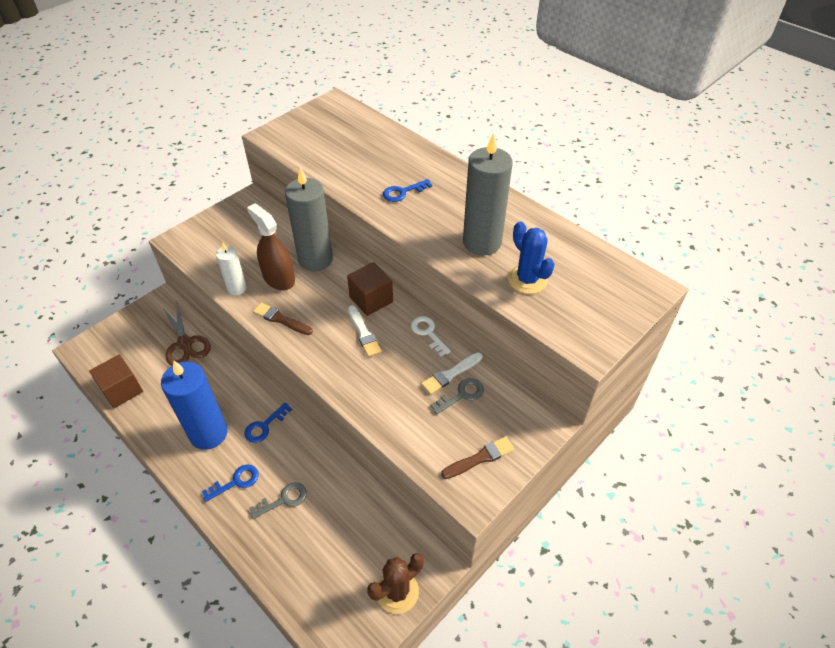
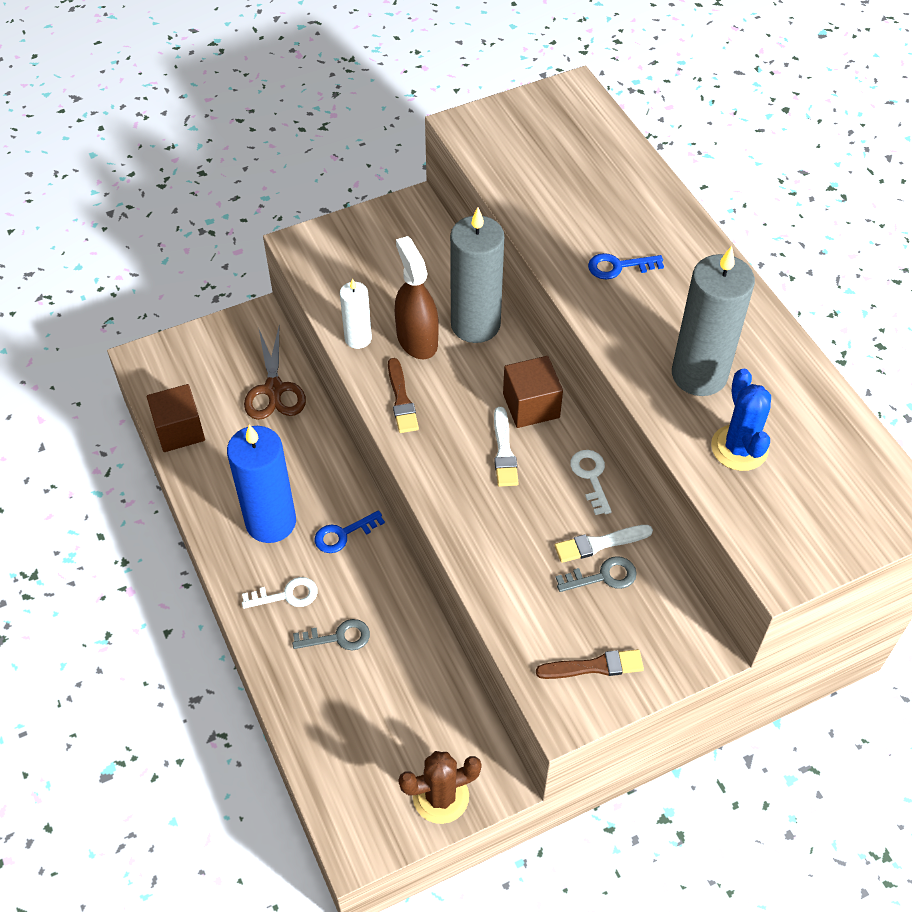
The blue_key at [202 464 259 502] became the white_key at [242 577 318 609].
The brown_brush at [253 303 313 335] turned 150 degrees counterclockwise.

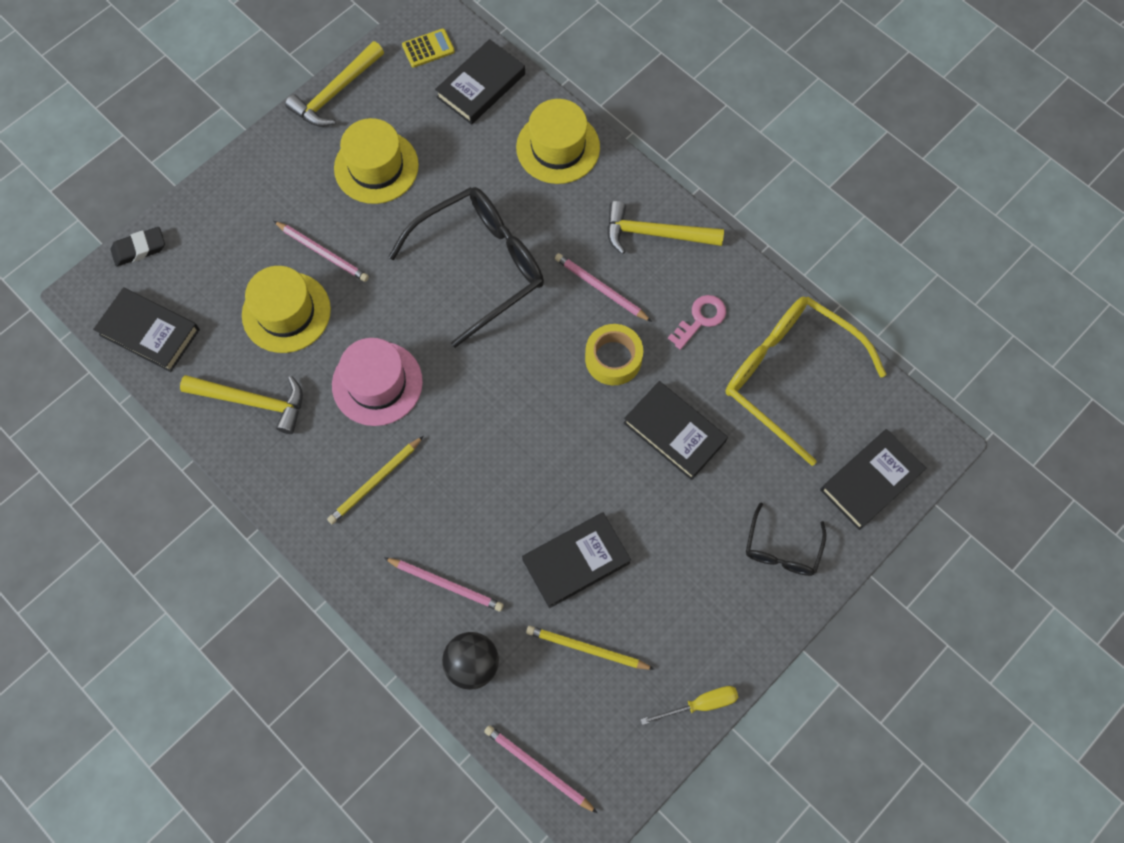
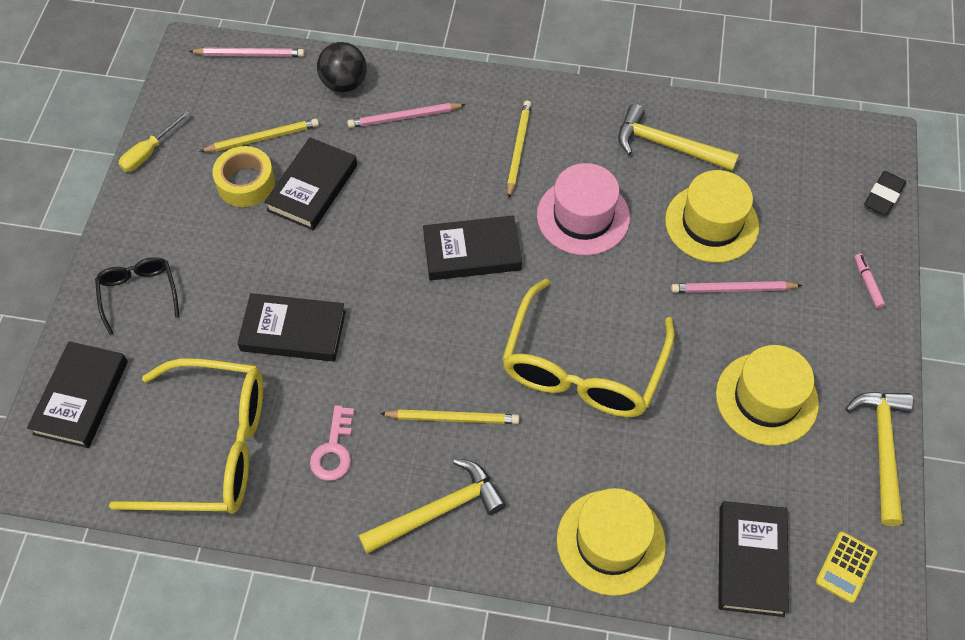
The pink_marker at [854 253 885 309] appeared.
The black_book moved from [93 287 200 372] to [423 215 522 280].
The yellow_tape moved from [585 324 643 385] to [212 146 275 207].
The black_glasses at [388 187 544 348] became the yellow_glasses at [502 279 675 417].
The pink_pencil at [555 253 652 322] became the yellow_pencil at [380 410 519 424].
The yellow_hammer at [180 375 303 434] turned 45 degrees clockwise.

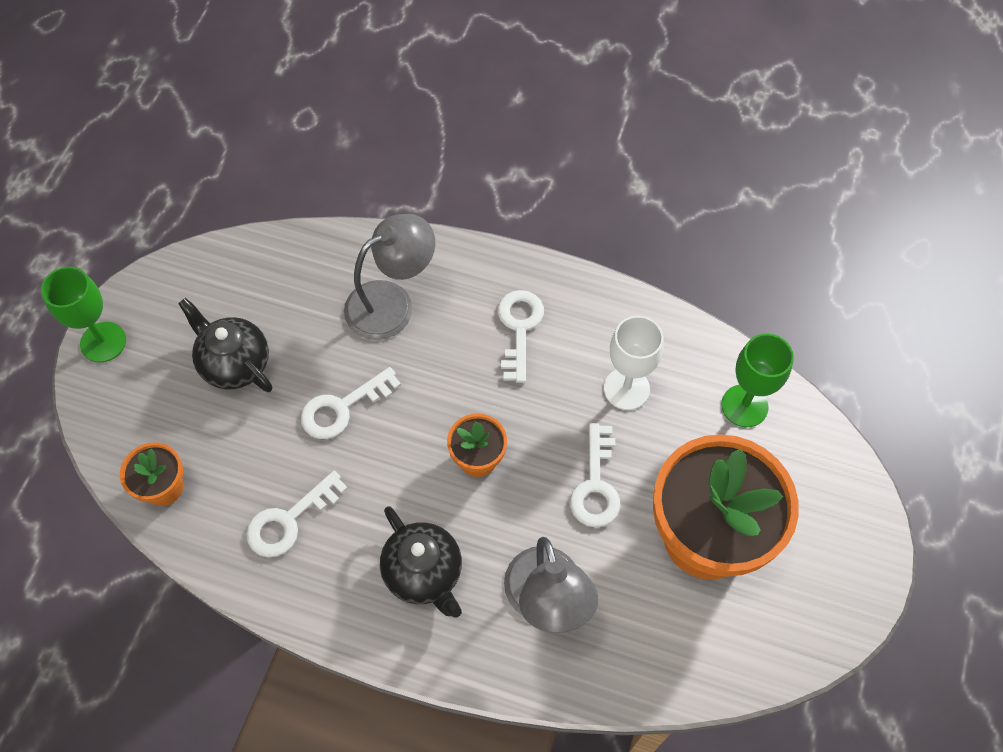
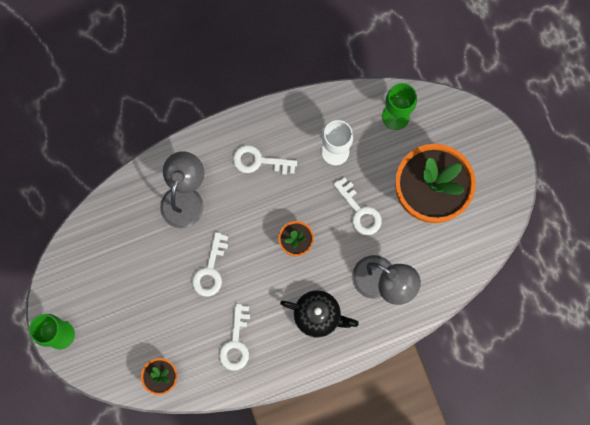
The black_teapot at [178 298 273 392] disappeared.
The white_key at [498 290 544 383] turned 45 degrees counterclockwise.

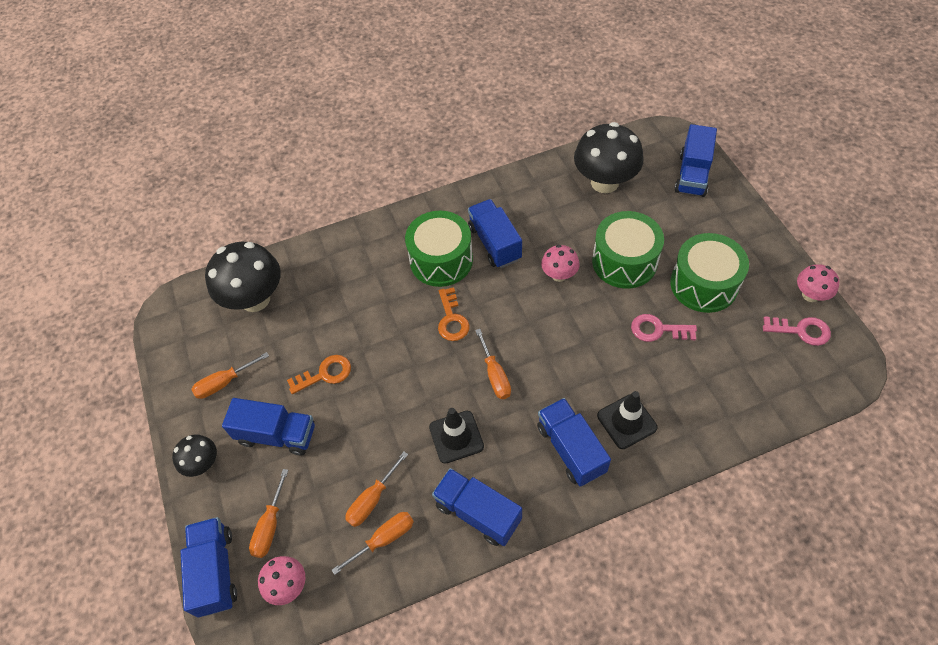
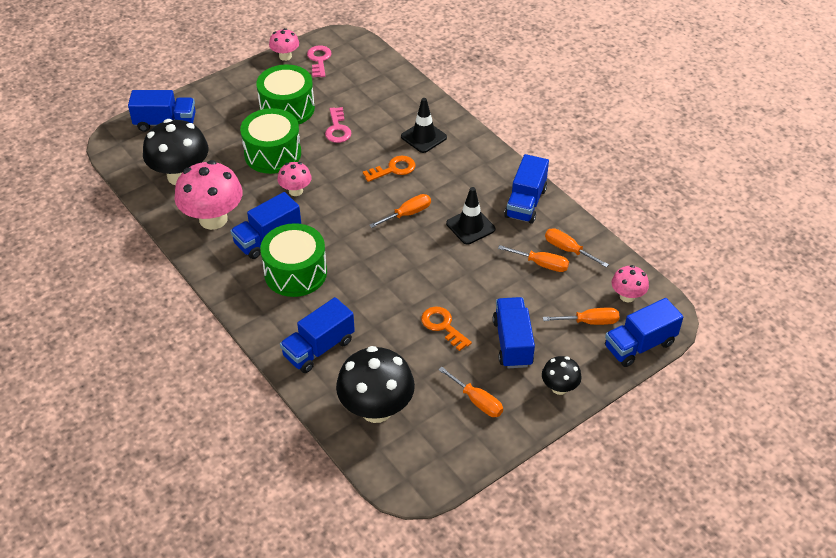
The pink_mushroom at [175 160 243 230] appeared.
The orange_key moved from [438 287 470 341] to [363 156 415 182].
The blue_truck moved from [537 398 611 486] to [280 297 355 373].

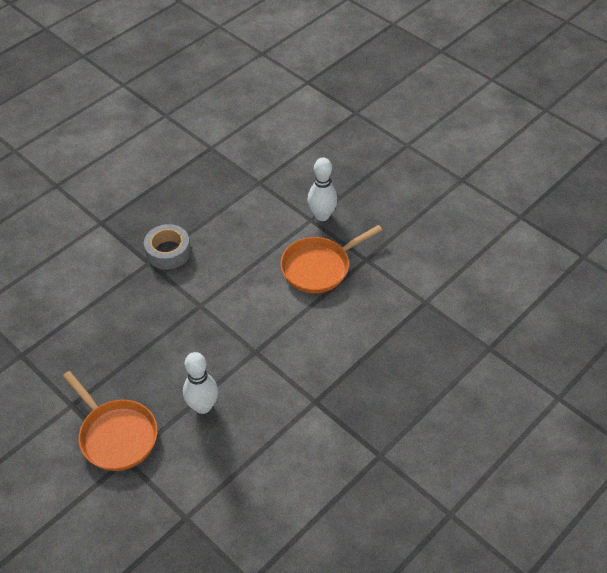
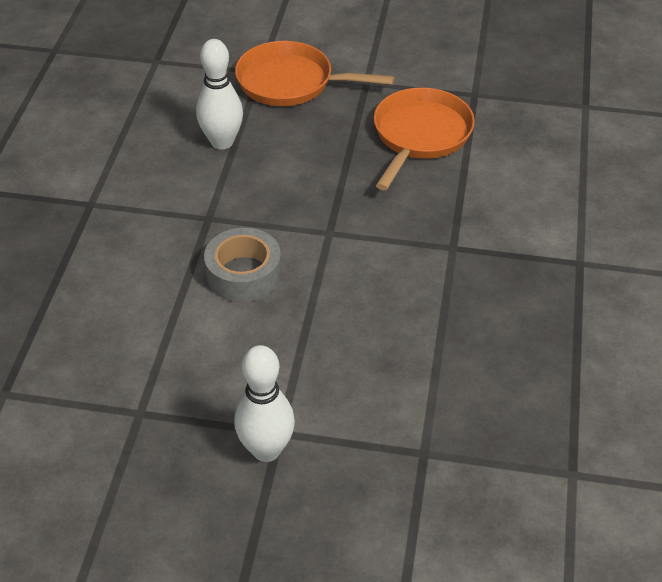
The grey_tape moved from [144 224 191 270] to [204 228 282 302].
The orange_pan moved from [280 225 382 293] to [374 88 475 190].

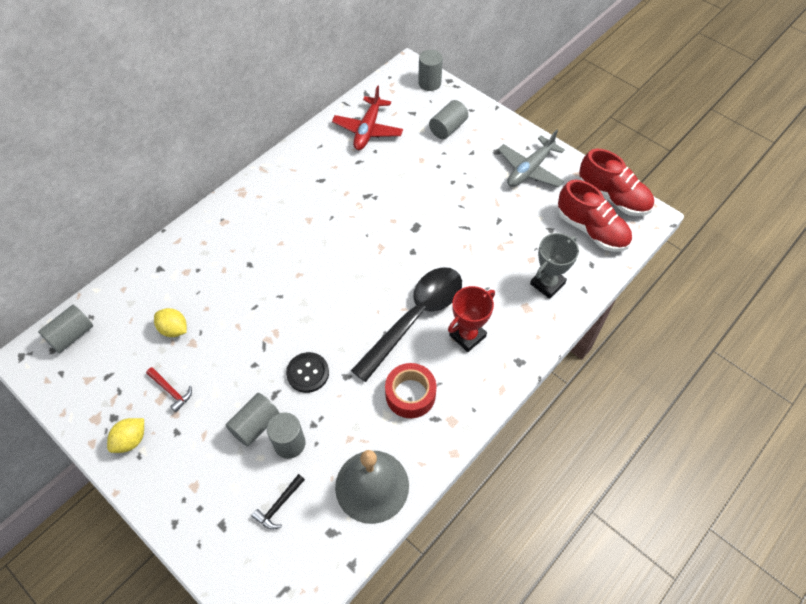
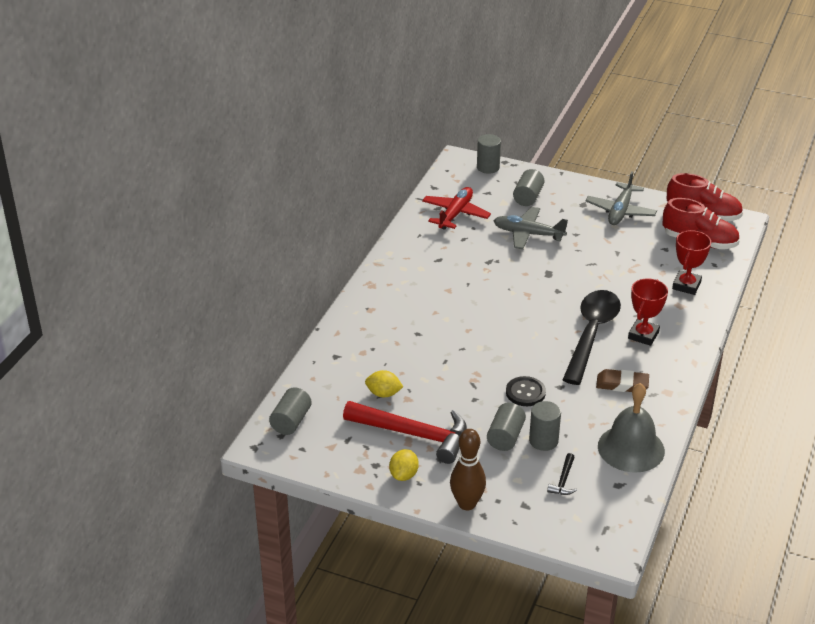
The brown_bowling_pin at [450 429 486 510] appeared.
The grey_plane at [494 207 568 250] appeared.
The red_tape at [385 363 436 418] was replaced by the brown_eraser at [596 369 649 392].
The grey_trophy at [530 233 579 299] became the red_trophy at [672 230 711 295].
The red_plane at [332 85 403 150] turned 150 degrees counterclockwise.
The red_hammer at [146 367 192 412] changed to 2.39 times the size.

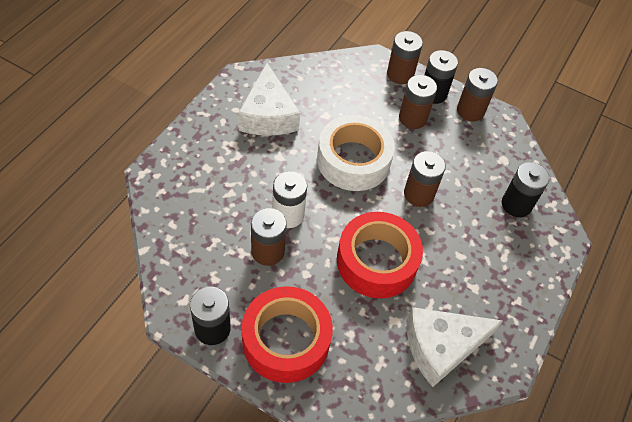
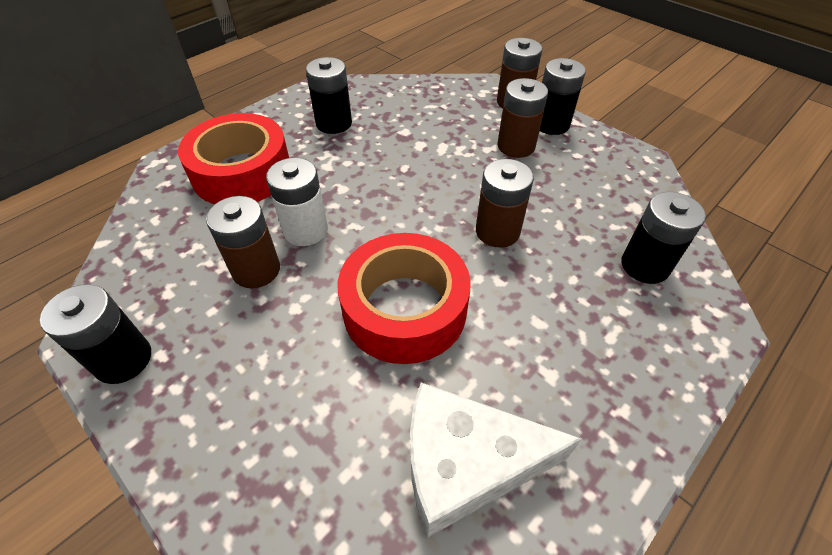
The white_tape at [317 115 395 191] disappeared.
The brown_battery at [457 68 498 121] disappeared.
The red_tape moved from [242 286 333 383] to [178 113 289 204].
The white_cheese at [238 63 300 135] was replaced by the black_battery at [306 57 352 134].

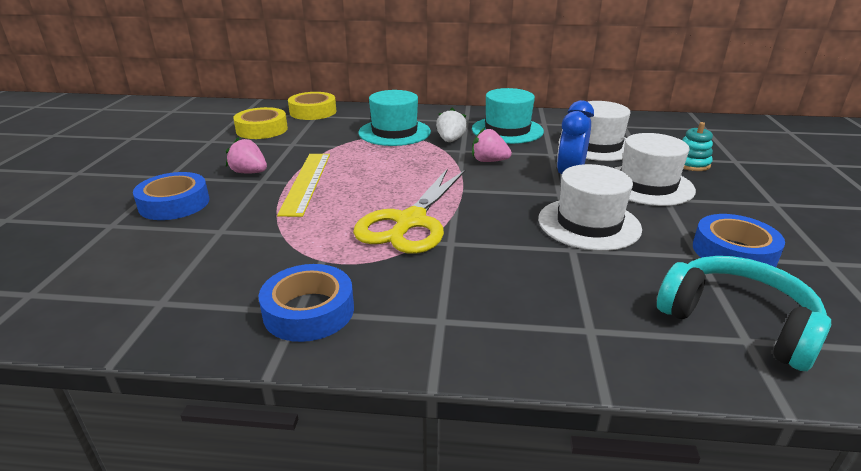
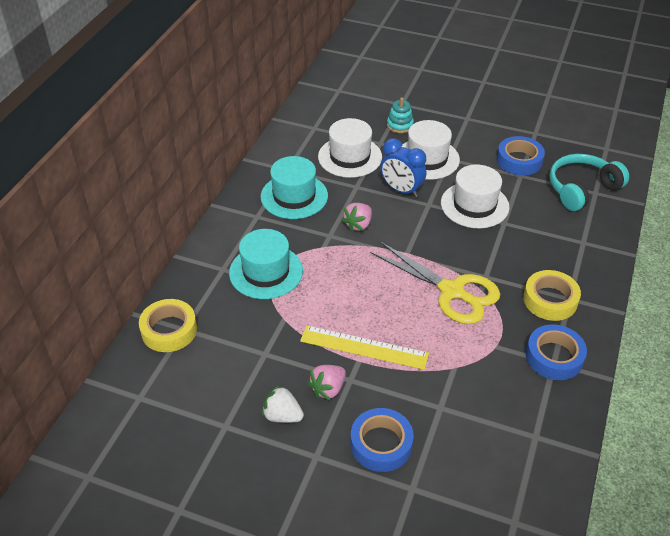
The yellow_tape moved from [233 107 288 139] to [523 270 581 321].
The white_strawberry moved from [436 108 467 142] to [262 384 304 423].

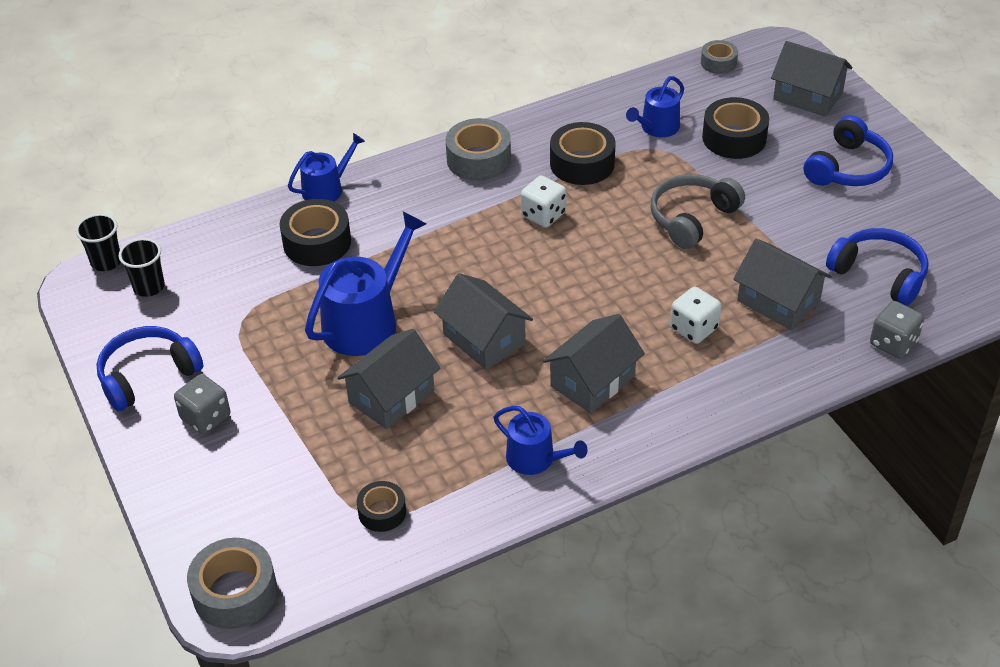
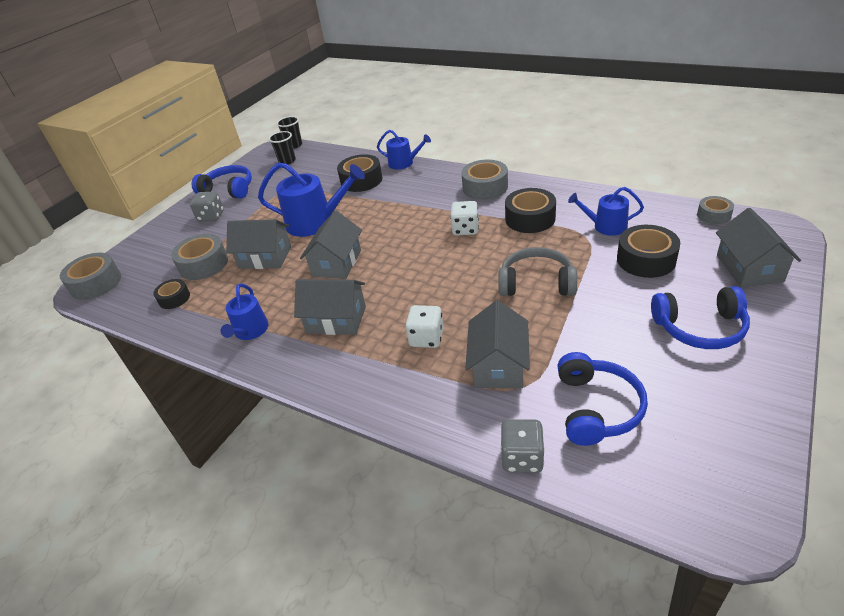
The grey_tape at [171 234 228 280] appeared.

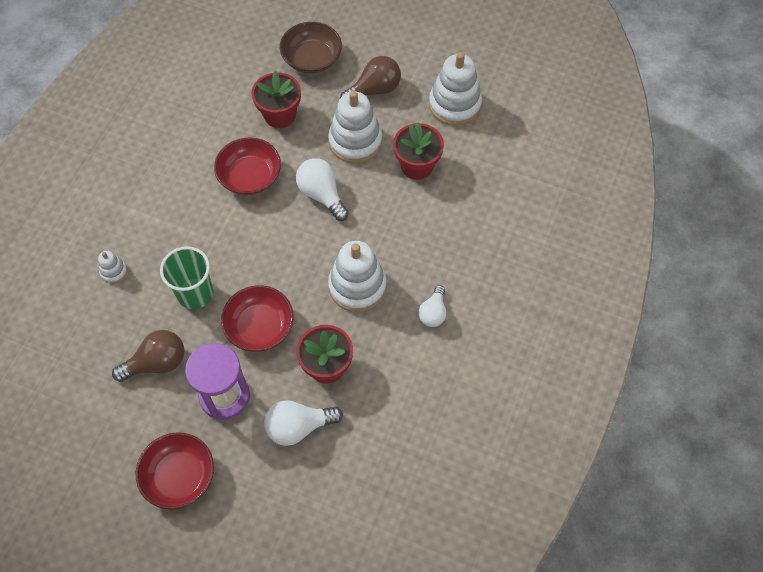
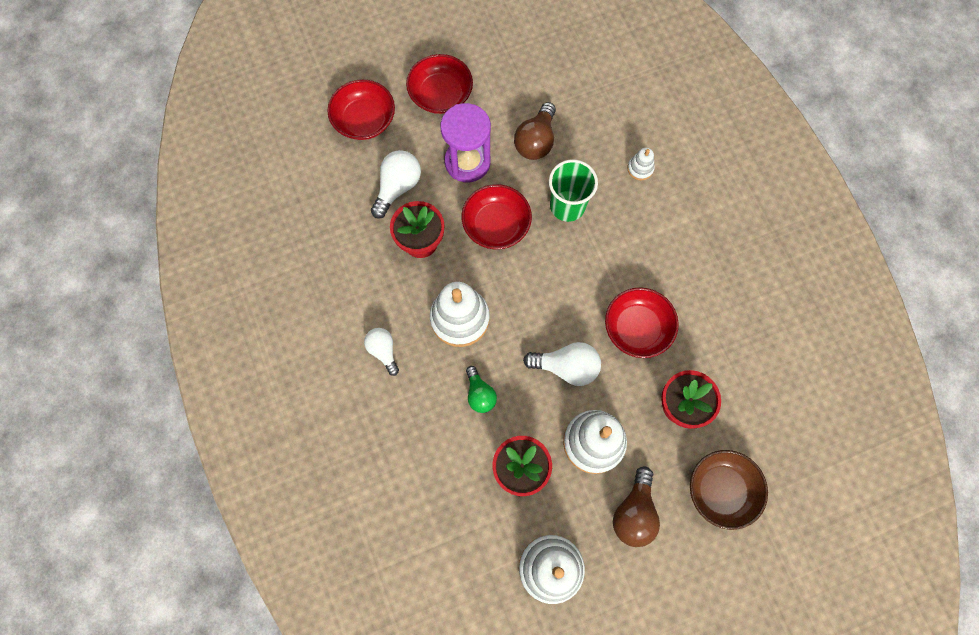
The red_bowl at [327 79 395 140] appeared.
The green_light_bulb at [466 366 497 413] appeared.

